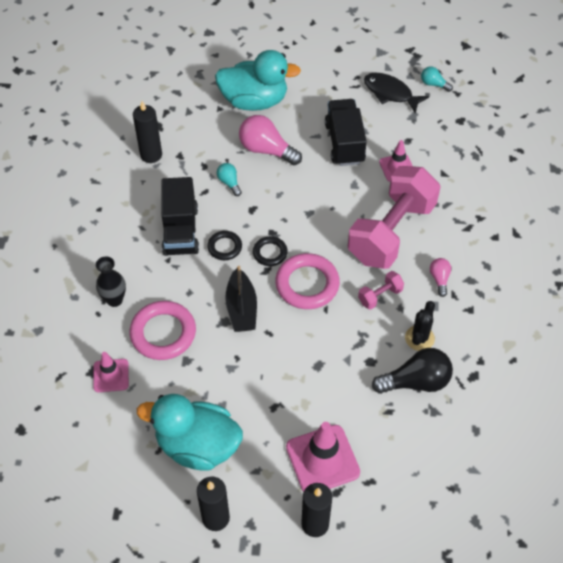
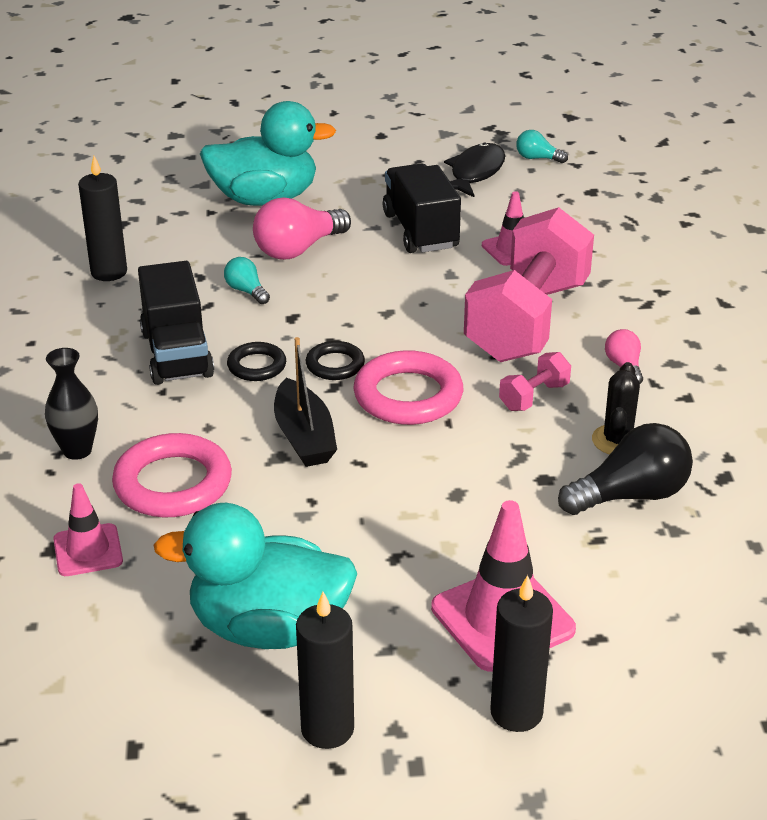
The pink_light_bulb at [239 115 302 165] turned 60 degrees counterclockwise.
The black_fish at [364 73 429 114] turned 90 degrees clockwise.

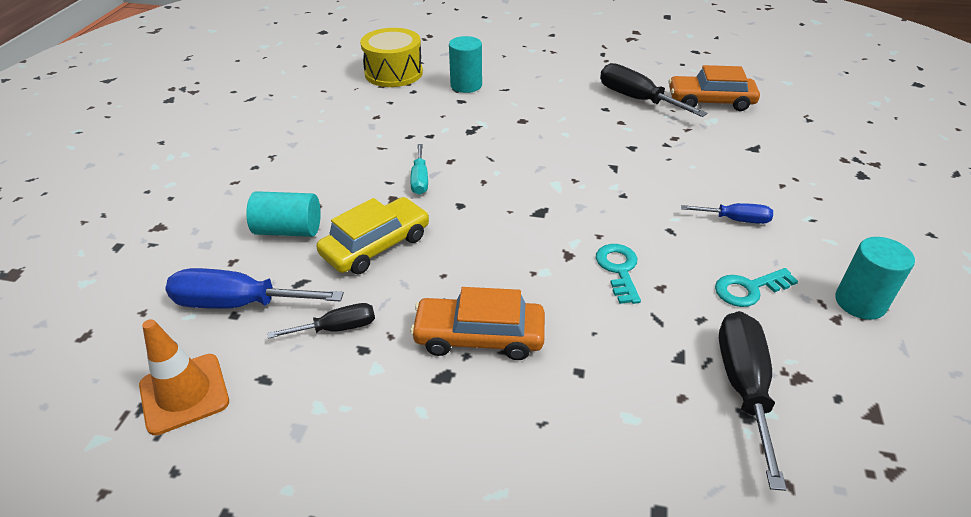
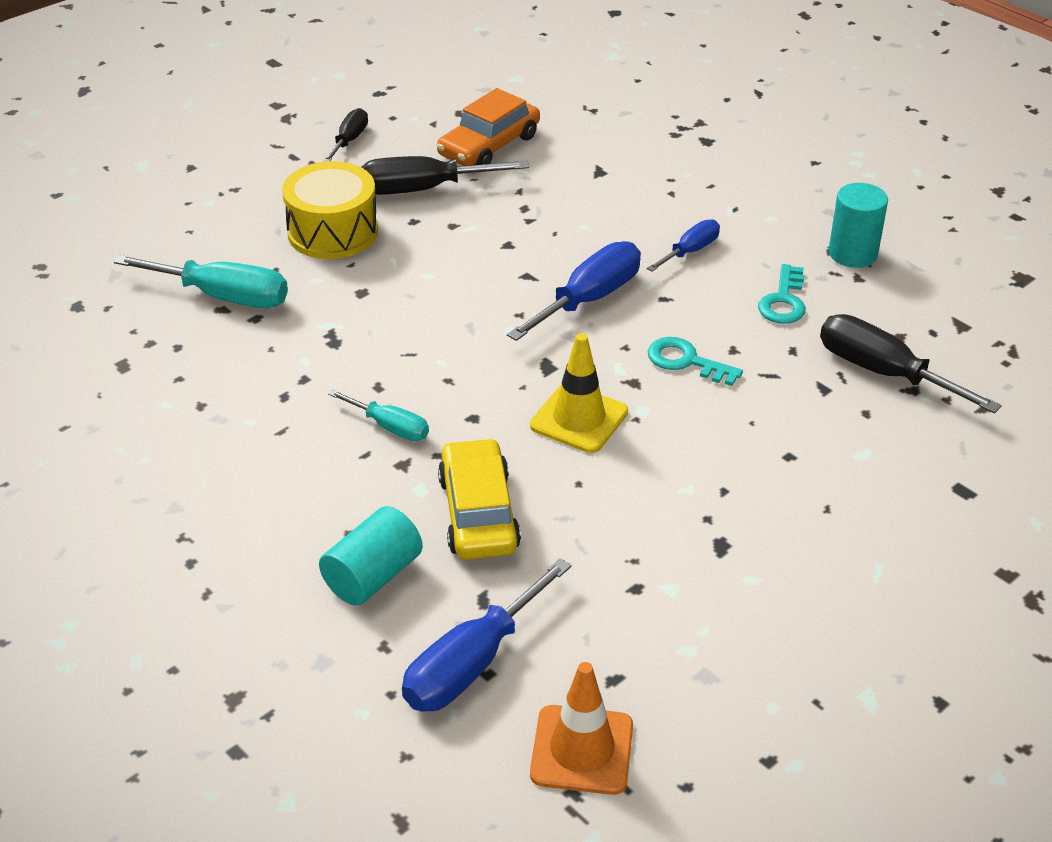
The orange_car at [410 287 545 360] disappeared.
The blue_screwdriver at [507 241 641 341] appeared.
The yellow_traffic_cone at [530 333 628 453] appeared.
The black_screwdriver moved from [267 303 375 339] to [323 108 368 162].
The yellow_drum moved from [360 28 423 87] to [282 161 378 259].
The turquoise_cylinder at [449 36 482 93] was replaced by the turquoise_screwdriver at [114 255 288 308].

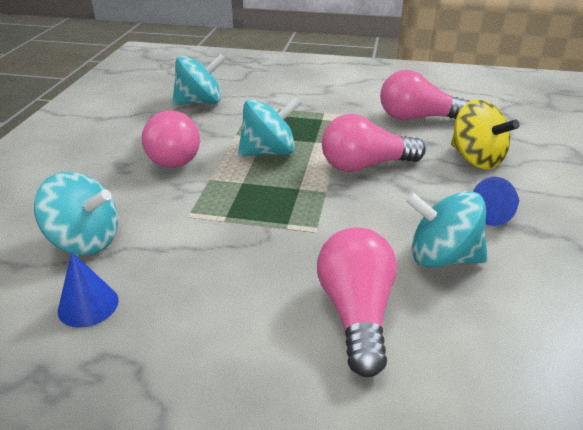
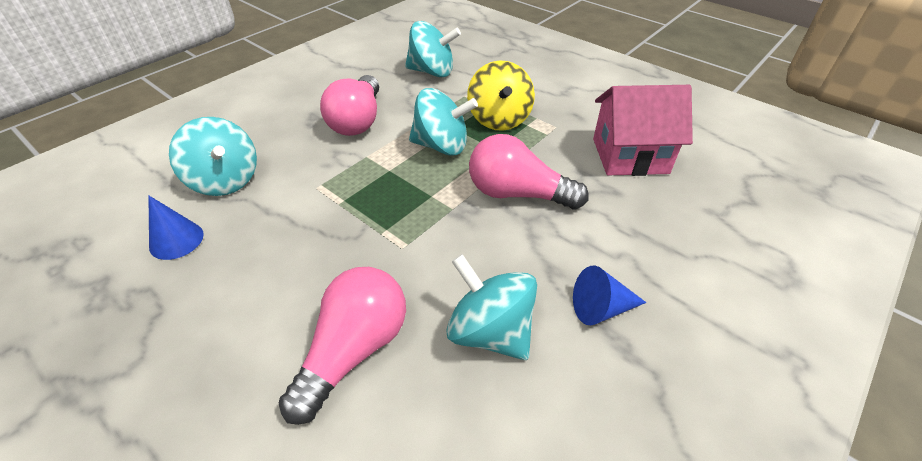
The yellow_spinning_top moved from [451 99 519 169] to [467 60 535 131].
The pink_light_bulb at [380 70 470 120] was replaced by the pink_house at [593 85 693 176].

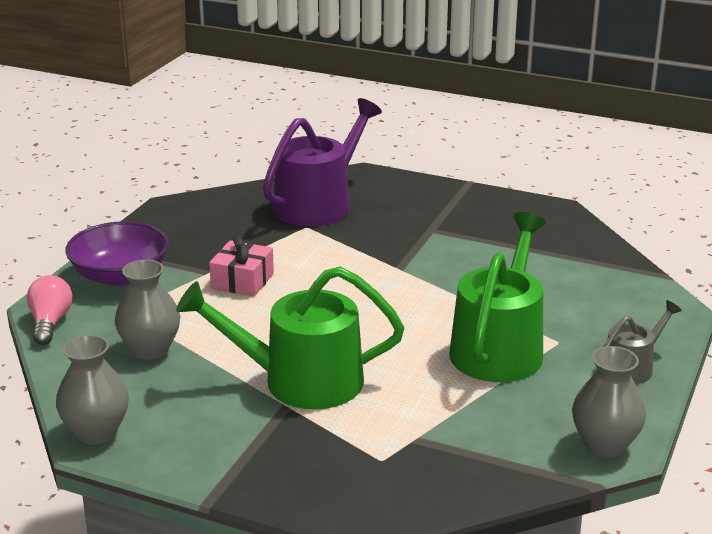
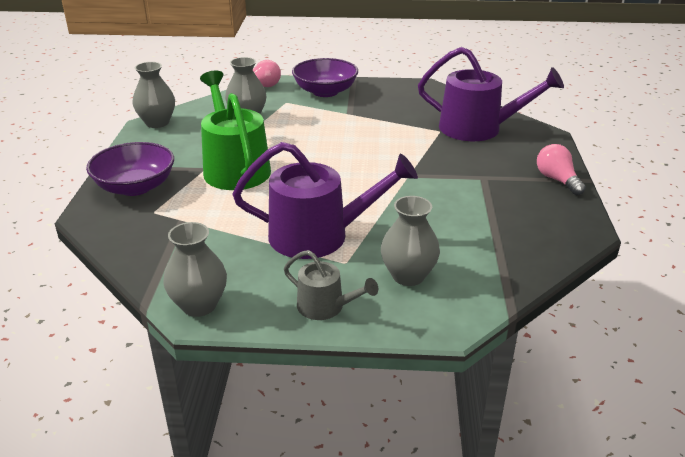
The pink_gift at [209 235 274 296] disappeared.
The purple_bowl at [86 142 174 196] appeared.
The grey_vase at [381 196 440 286] appeared.
The pink_light_bulb at [537 144 586 195] appeared.
The green_watering_can at [449 212 546 382] became the purple_watering_can at [232 142 418 259].

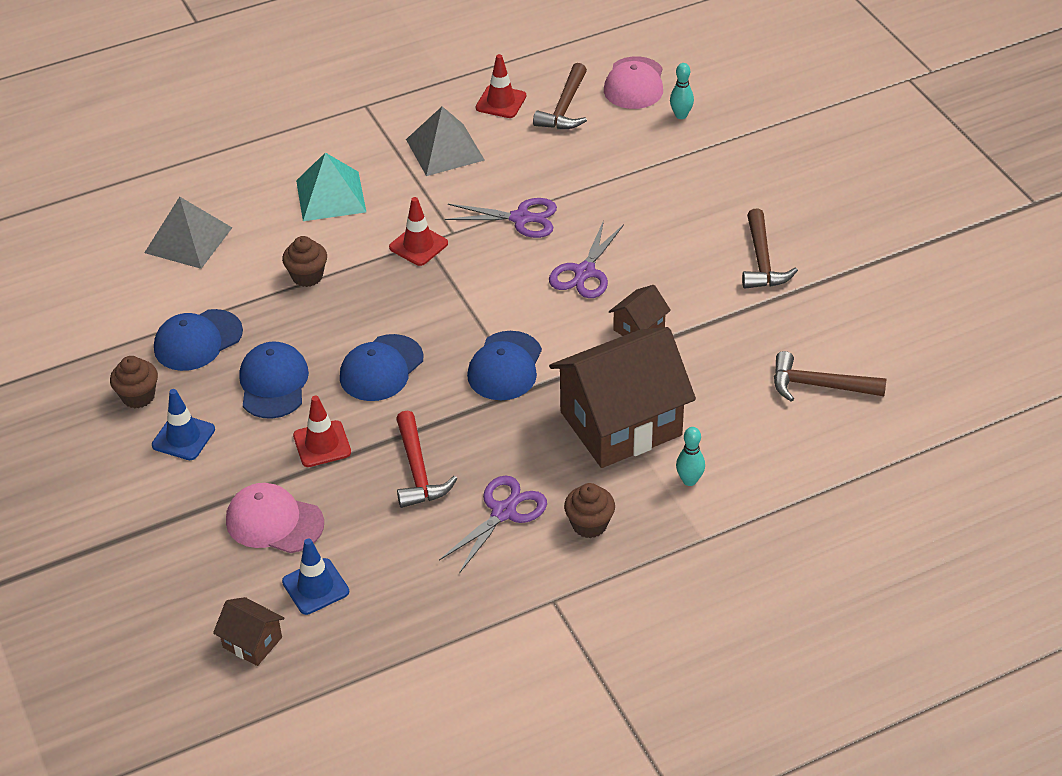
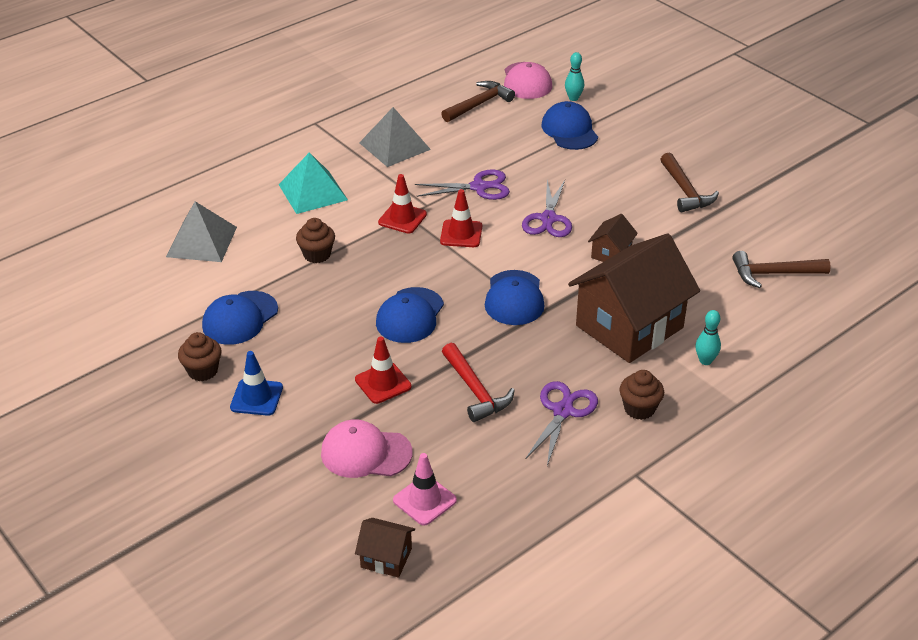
The blue_cap moved from [239 342 309 419] to [541 101 598 150].
The red_traffic_cone moved from [476 54 526 118] to [440 189 482 247].
The blue_traffic_cone at [282 539 349 615] became the pink_traffic_cone at [393 453 457 526].
The brown_hammer at [533 63 587 129] turned 135 degrees counterclockwise.

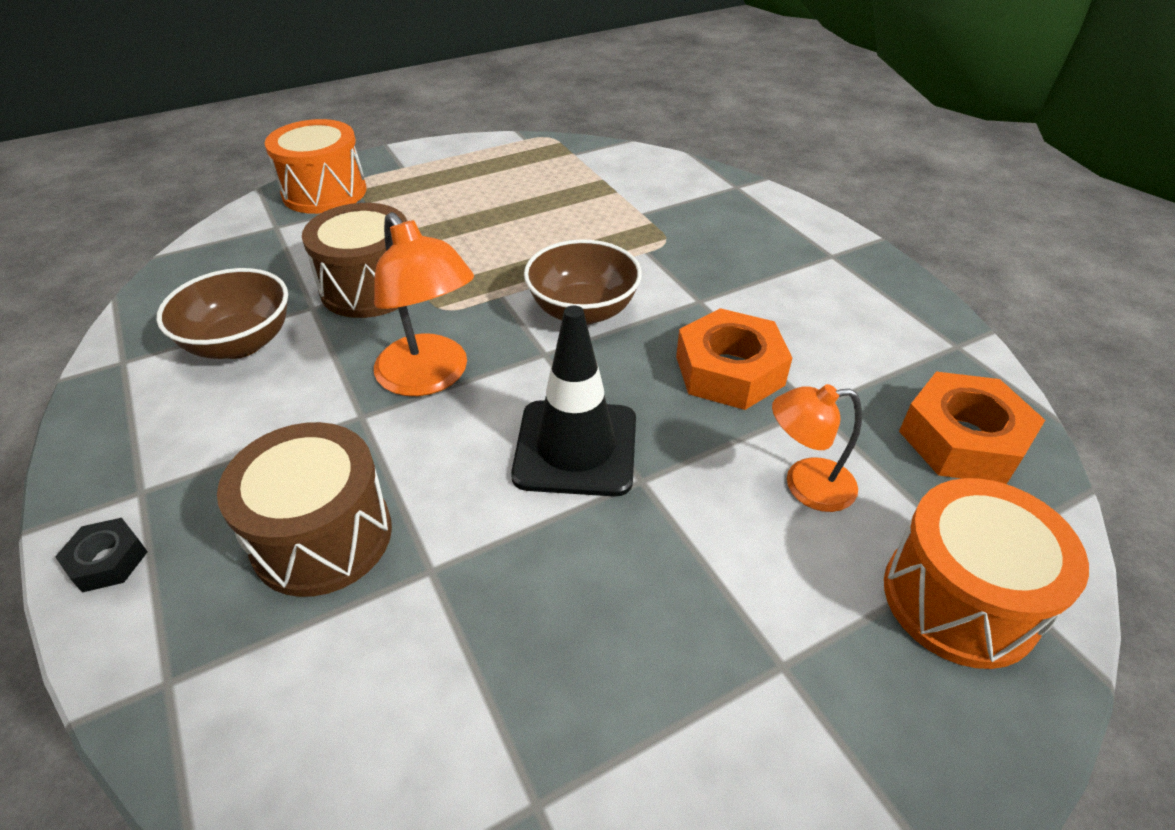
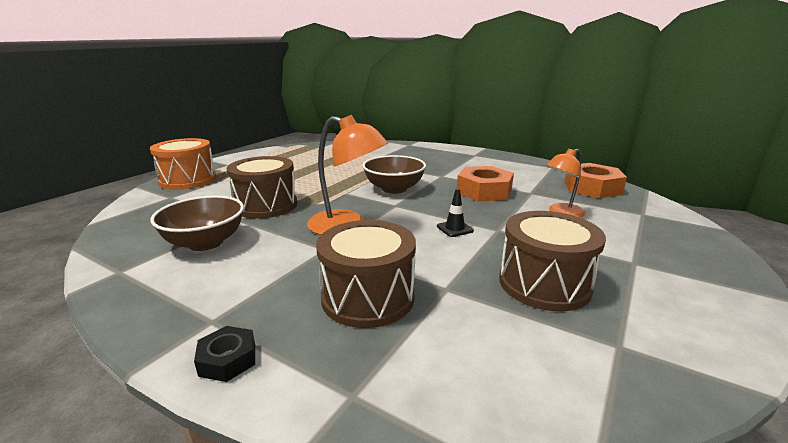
The orange_drum at [884 478 1089 669] disappeared.
The brown_drum at [499 211 606 311] appeared.
The black_traffic_cone at [511 305 636 497] changed to 0.44 times the size.

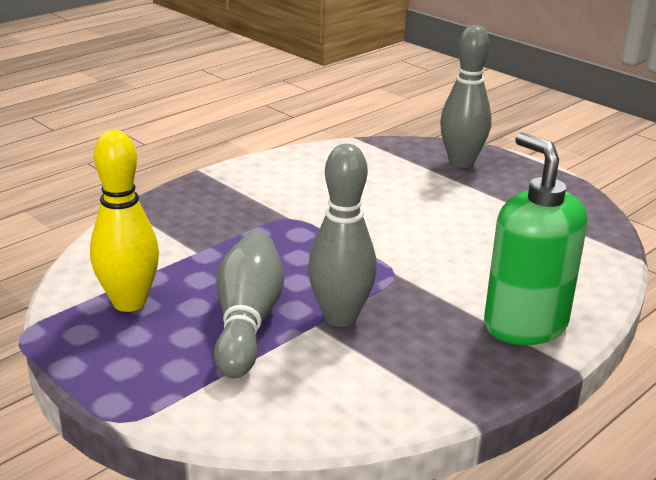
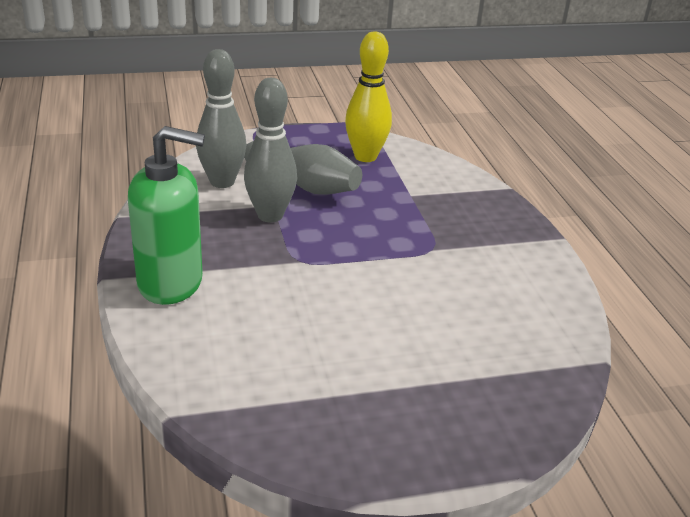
The grey_bowling_pin moved from [440 25 492 168] to [196 49 247 188].

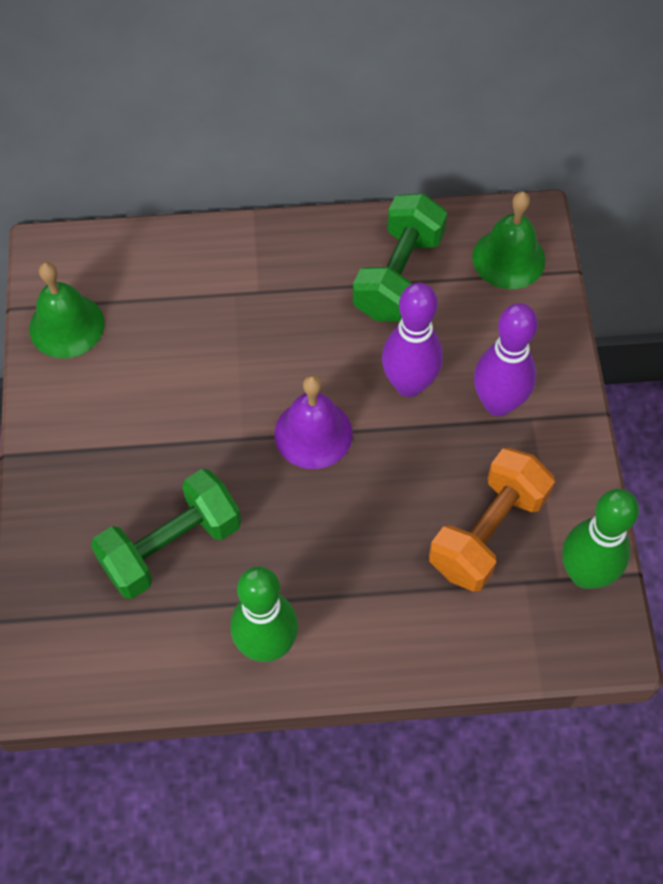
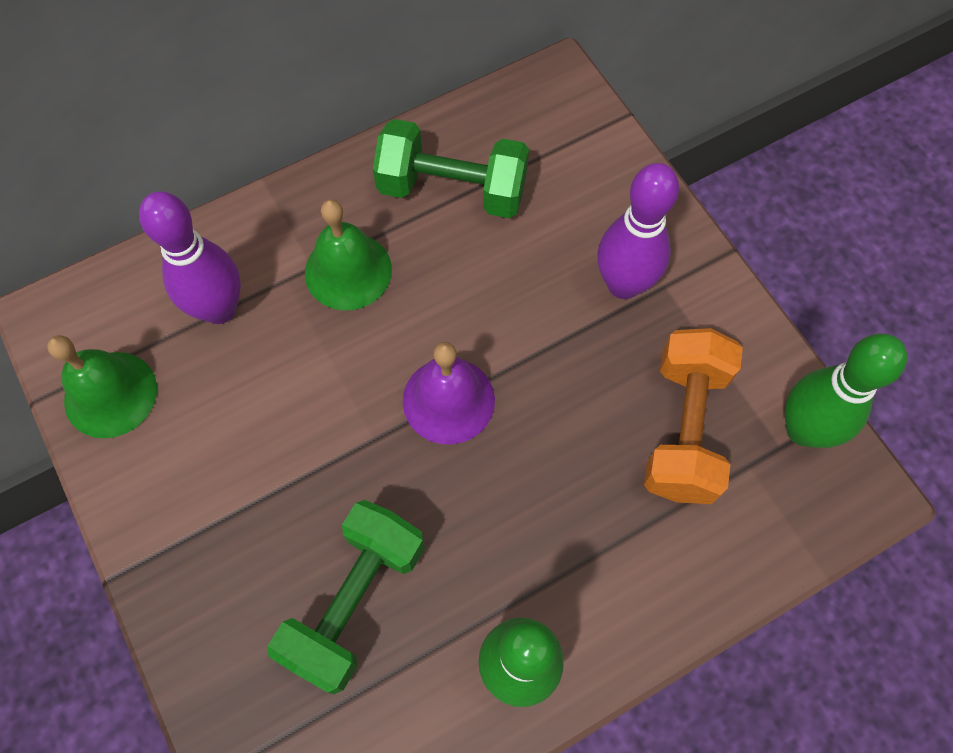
The purple_bowling_pin moved from [382 283 443 397] to [139 191 241 324].
The green_bell moved from [472 191 545 289] to [305 199 392 310].
The green_dumbbell at [353 193 447 322] turned 75 degrees counterclockwise.

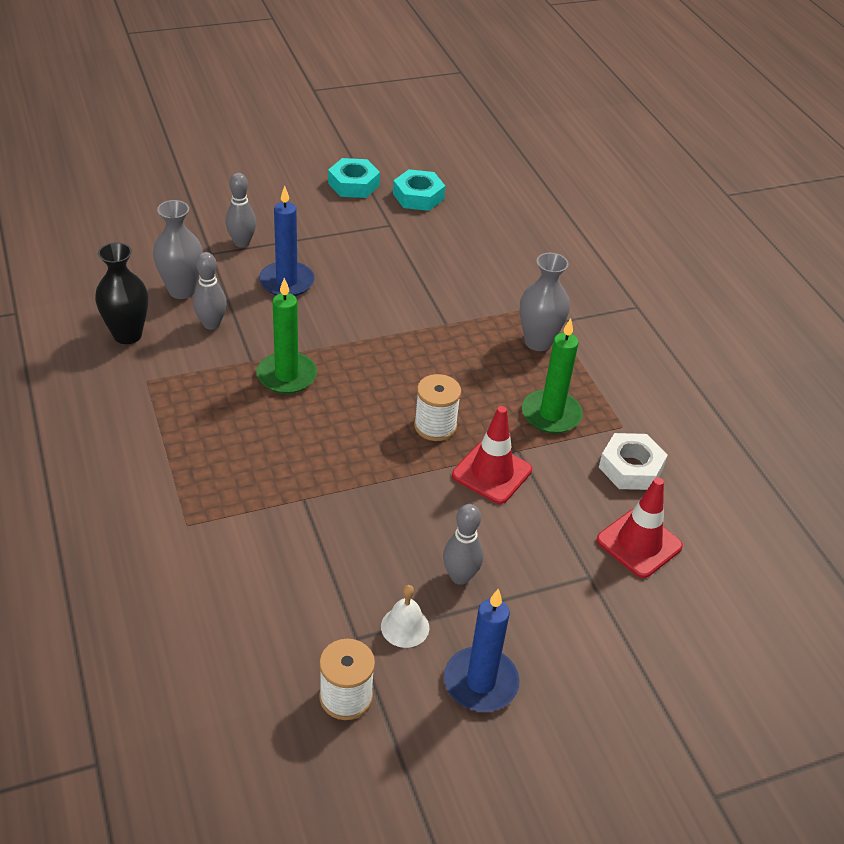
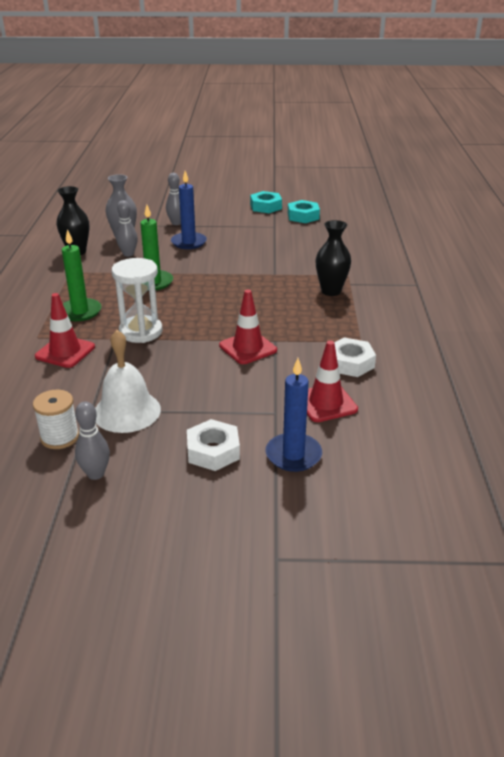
The white_spool at [414 374 461 441] disappeared.
The red_traffic_cone at [35 293 95 368] appeared.
The white_hourglass at [112 258 163 343] appeared.
The white_nut at [187 419 240 471] appeared.
The grey_bowling_pin moved from [443 504 483 585] to [75 401 110 480].
The blue_candle moved from [444 589 520 712] to [266 358 322 472].
The green_candle moved from [522 318 583 433] to [62 229 101 321].
The grey_vase at [520 253 570 351] became the black_vase at [315 220 351 296].
The white_bell at [381 585 429 648] changed to 1.92 times the size.

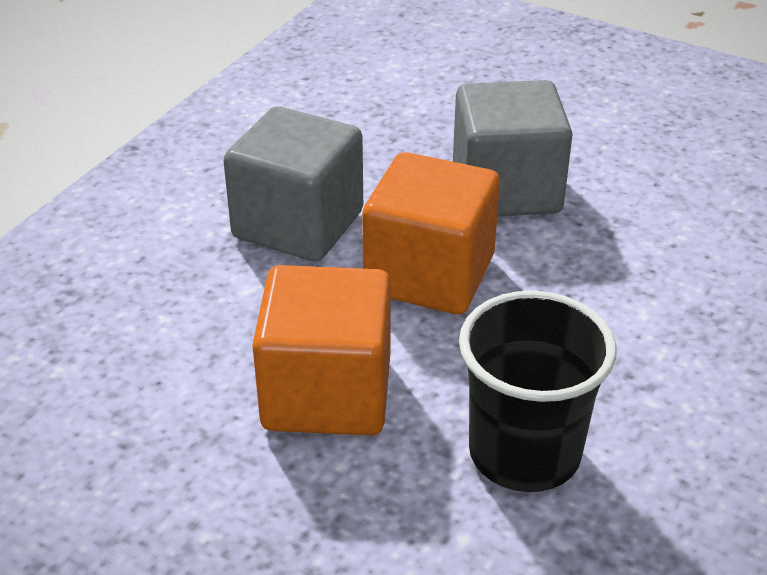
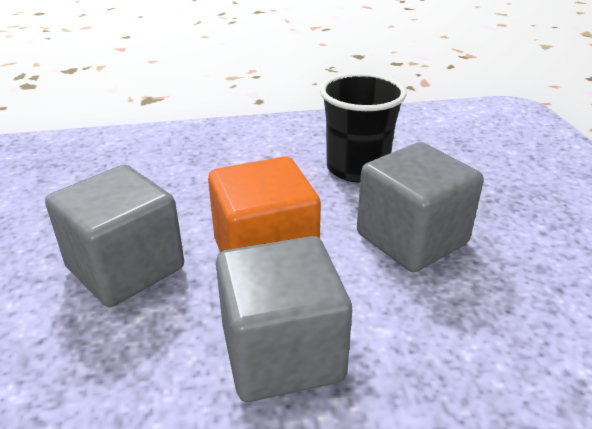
The orange_cube at [252 265 391 436] became the grey_cube at [357 142 484 272].

